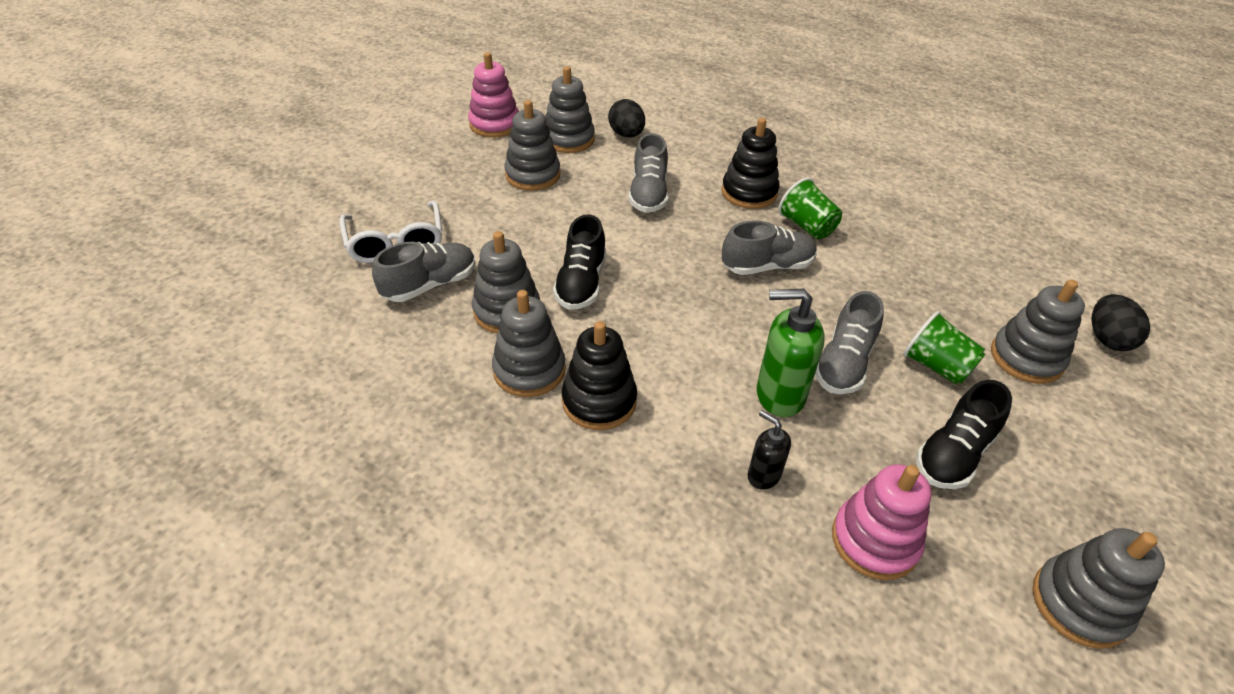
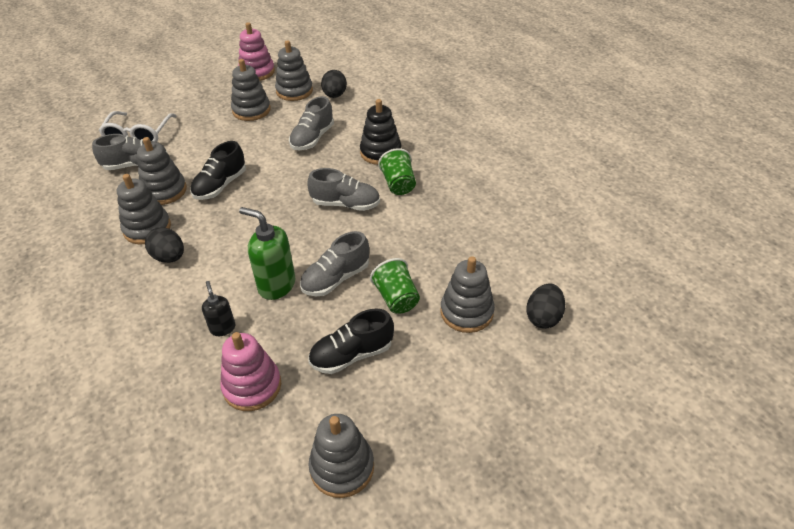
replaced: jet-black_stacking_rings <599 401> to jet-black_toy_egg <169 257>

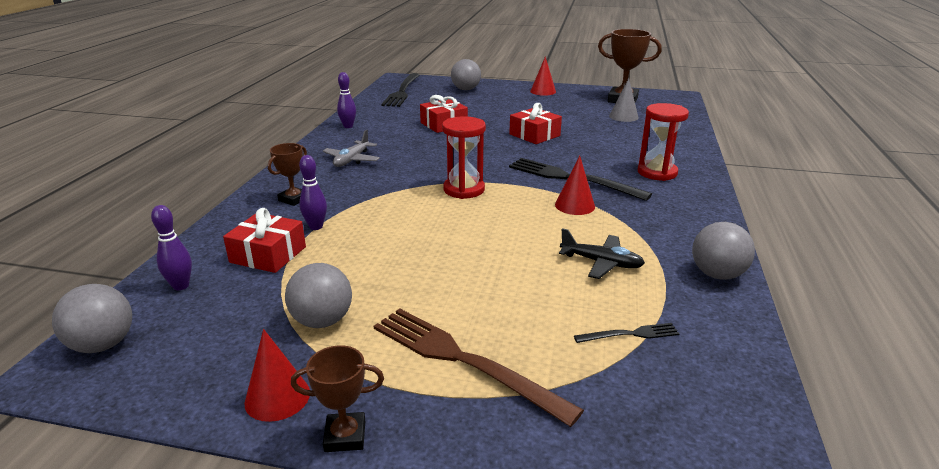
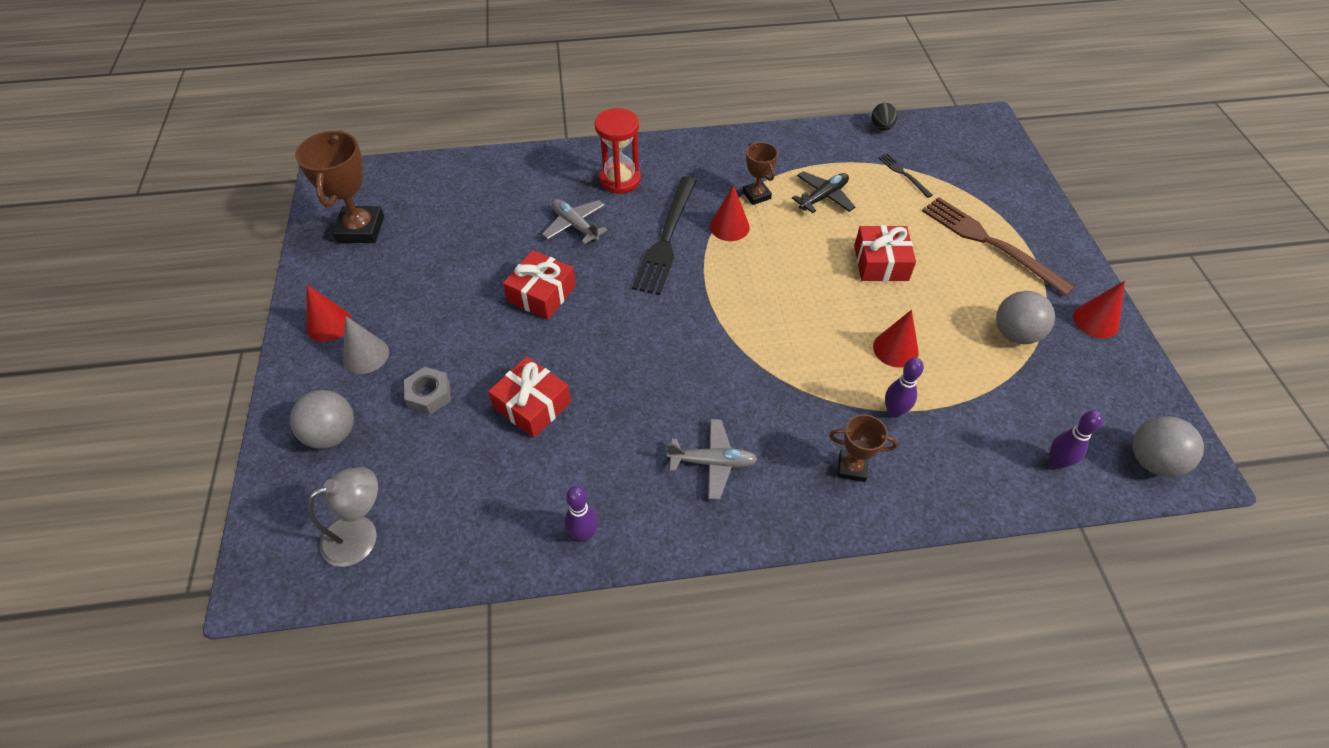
removed: red_sandglass <464 189>; gray_ball <717 274>
added: gray_hexagon_nut <429 395>; gray_toy_plane <575 225>; jet-black_toy_egg <881 127>; red_solid_cone <895 349>
moved: red_present <268 254> to <881 263>; brown_award_cup <345 436> to <756 195>; gray_solid_cone <623 116> to <366 355>
replaced: jet-black_dinner_fork <402 91> to gray_lamp <361 535>
turned: brown_dinner_fork <464 361> = <990 243> 120 degrees clockwise; jet-black_toy_plane <601 263> = <823 197> 45 degrees clockwise

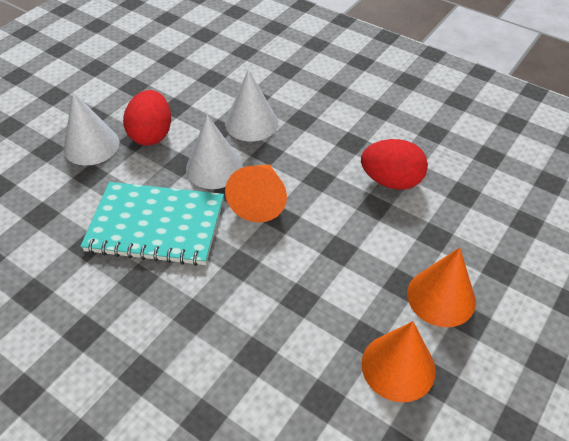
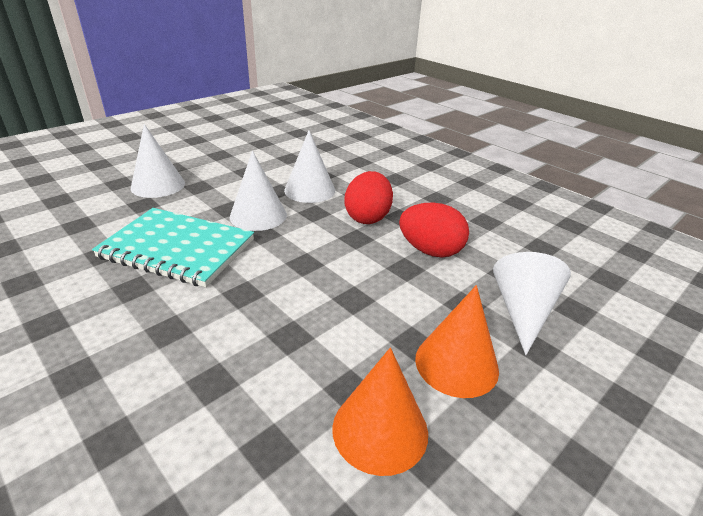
removed: bright_orange_solid_cone <260 200>
added: pure_white_solid_cone <522 311>
moved: red_toy_egg <152 134> to <367 217>

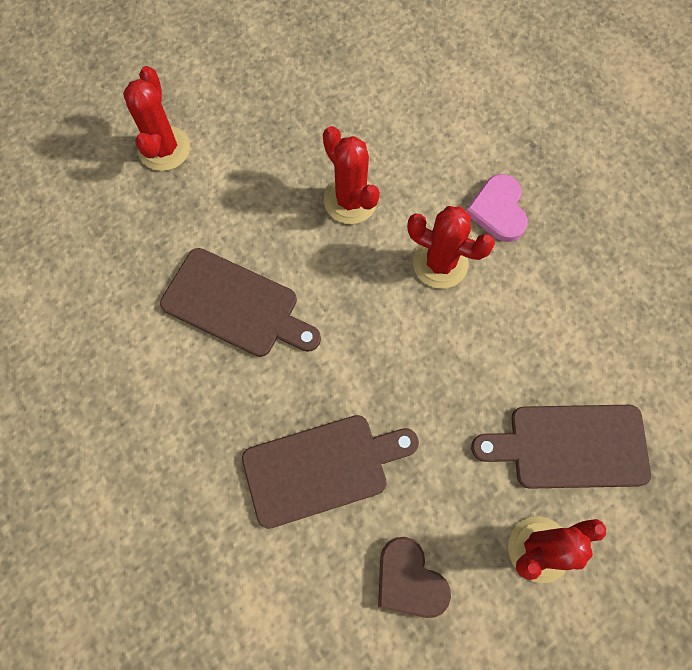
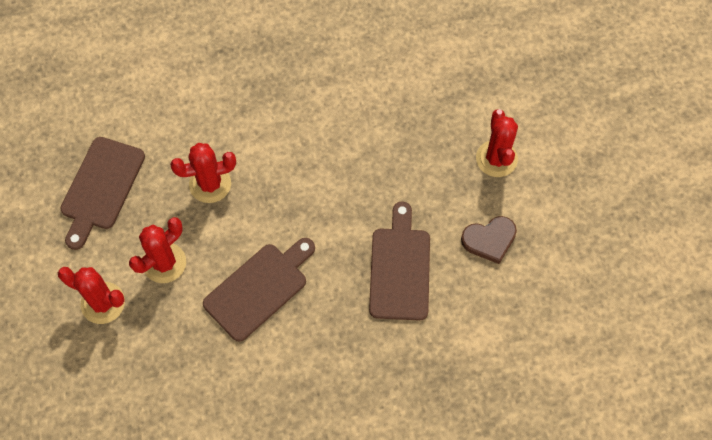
removed: rose-pink_heart <498 210>
moved: red_prickly_plant <440 263> to <164 263>; brown_chopping_board <570 446> to <101 187>

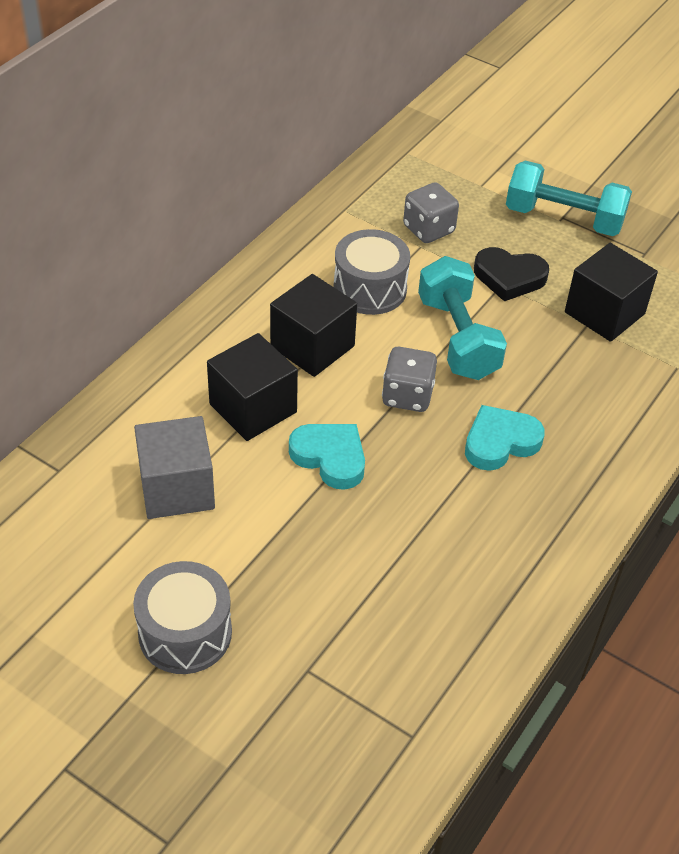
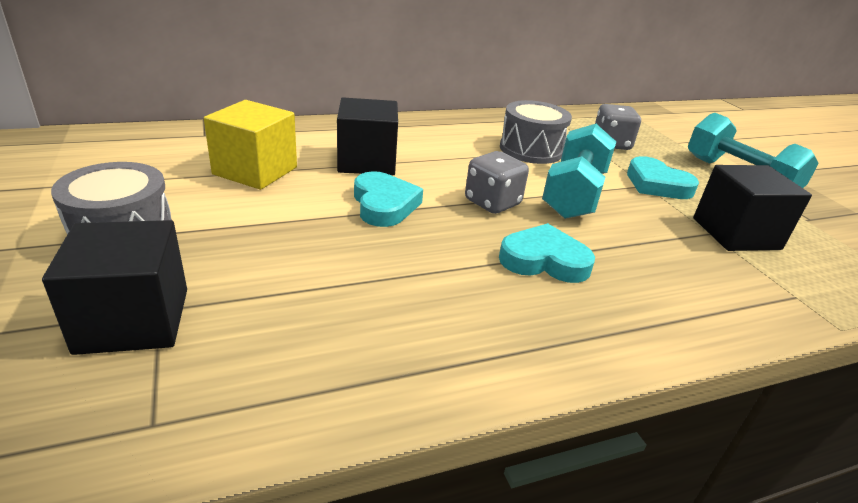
moved: jet-black_cube <312 346> to <133 320>
recoloured: gray_cube <177 488> to golden_cube <255 171>; jet-black_heart <509 277> to aqua_heart <656 184>

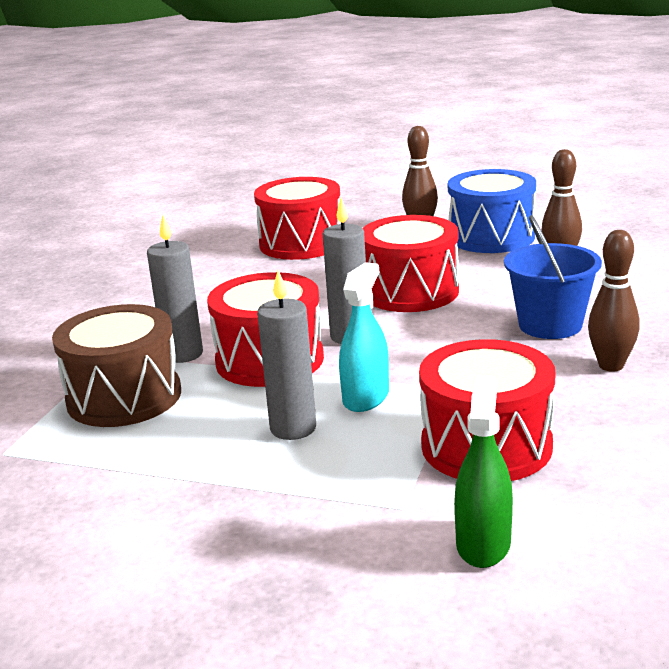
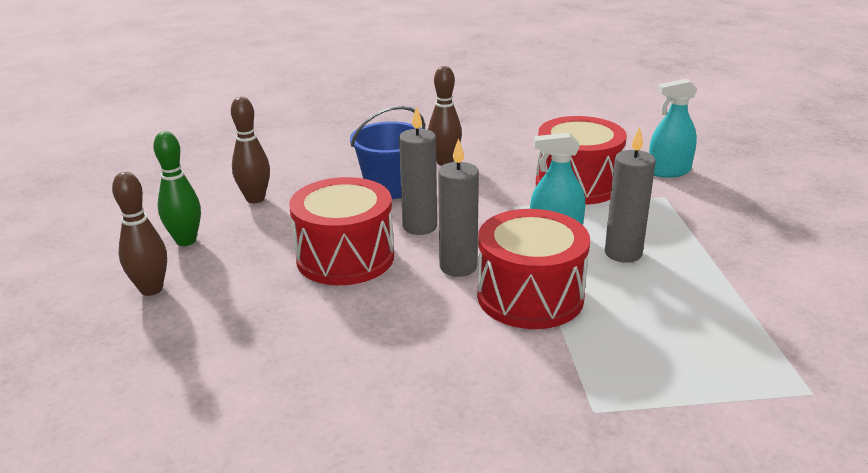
removed: brown_toy_drum <124 397>; red_toy_drum <301 243>
moved: gray_pillar_candle <183 354> to <420 226>
replaced: royal_blue_toy_drum <491 237> to emerald_tenpin <186 241>
recoloured: emerald_spray_bottle <483 544> to aqua_spray_bottle <668 171>

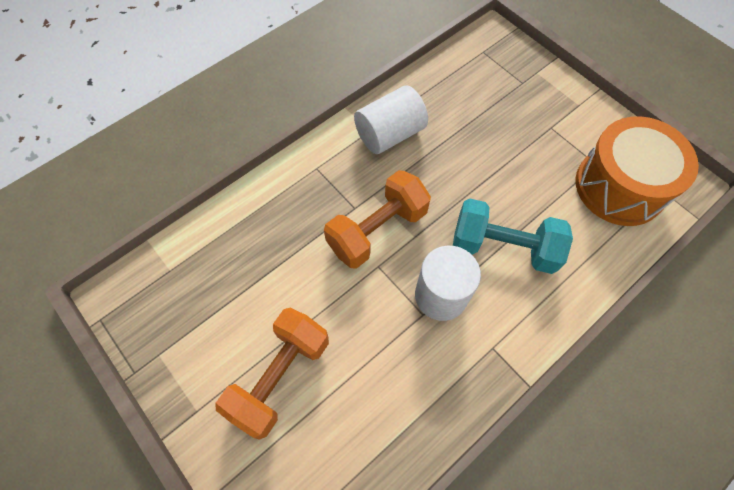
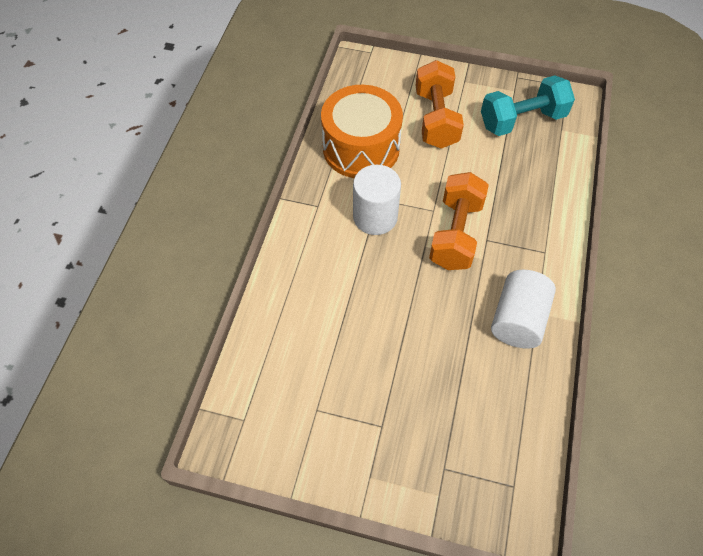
moved: aqua_hand_weight <503 247> to <522 120>; bright_orange_toy_drum <619 187> to <361 148>

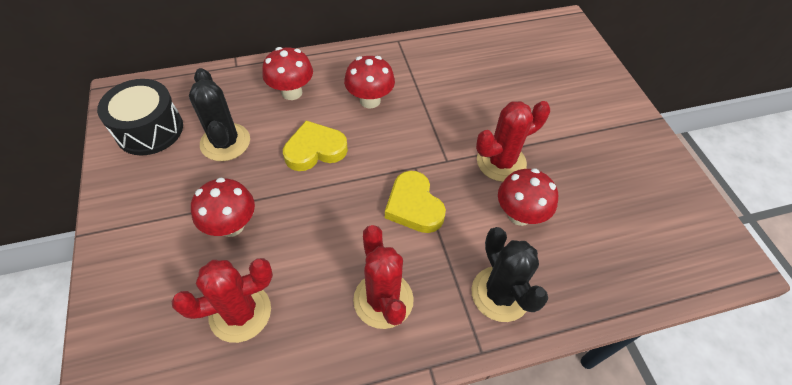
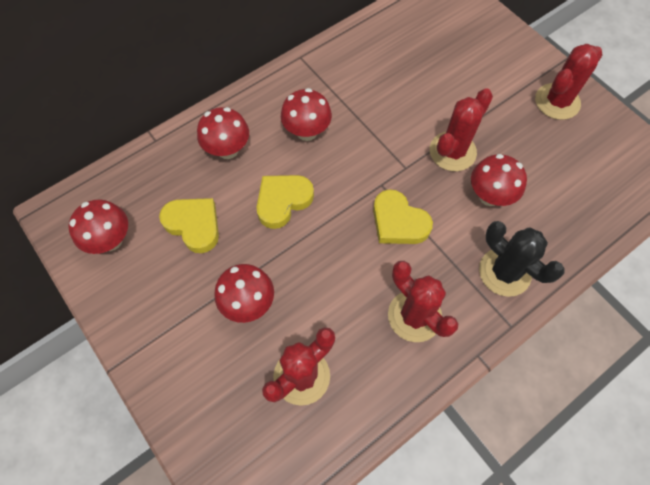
added: red_prickly_plant <557 102>
replaced: jet-black_toy_drum <149 130> to red_fungus <111 240>; jet-black_prickly_plant <225 142> to golden_heart <194 225>

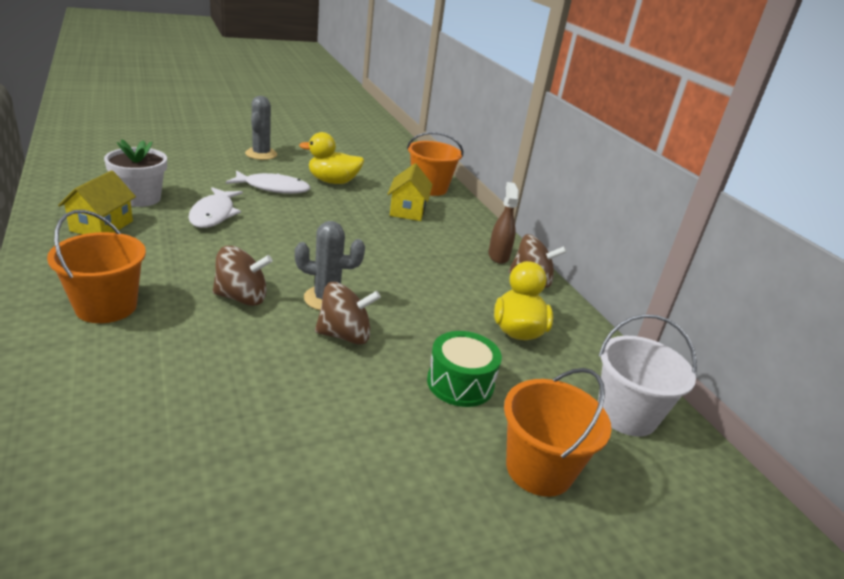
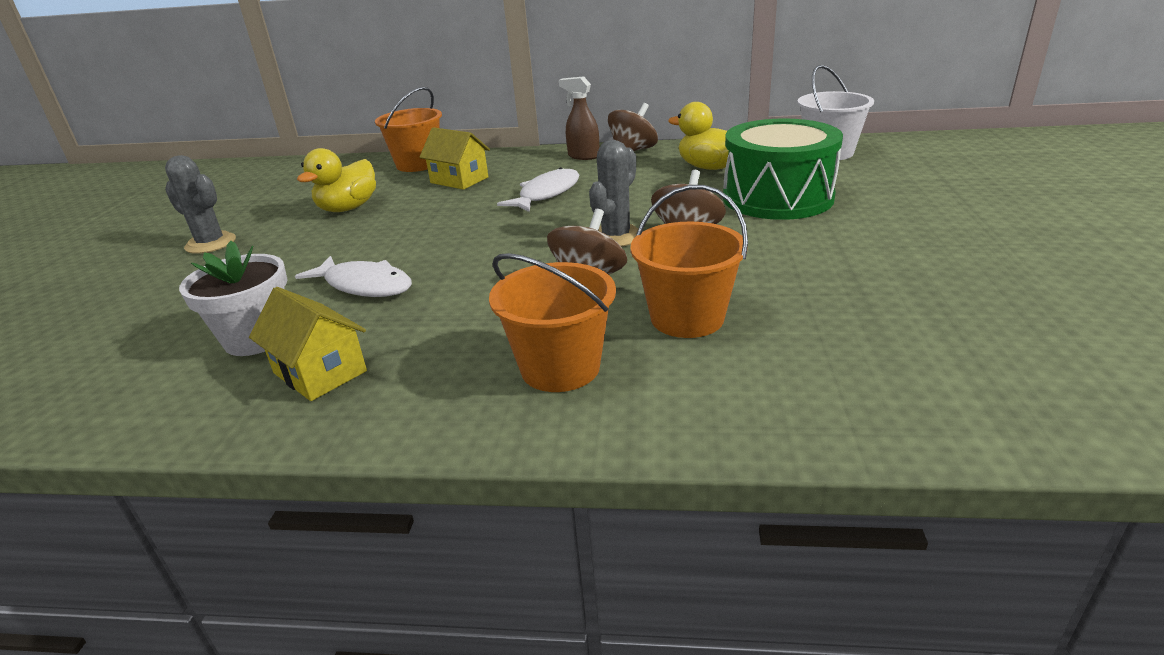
moved: pure_white_fish <273 188> to <546 194>; bright_orange_pail <539 469> to <687 318>
resized: emerald_toy_drum <460 383> = <777 198> x1.74

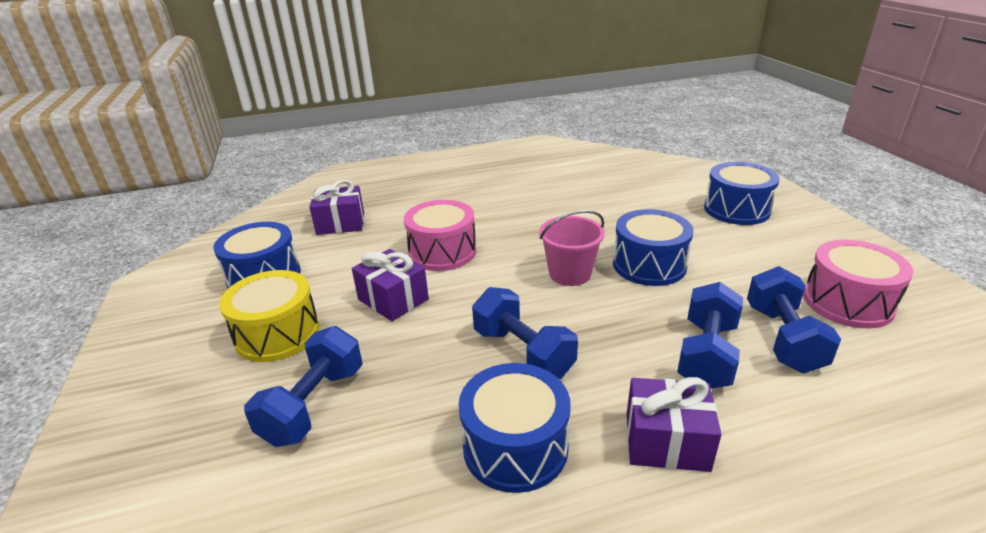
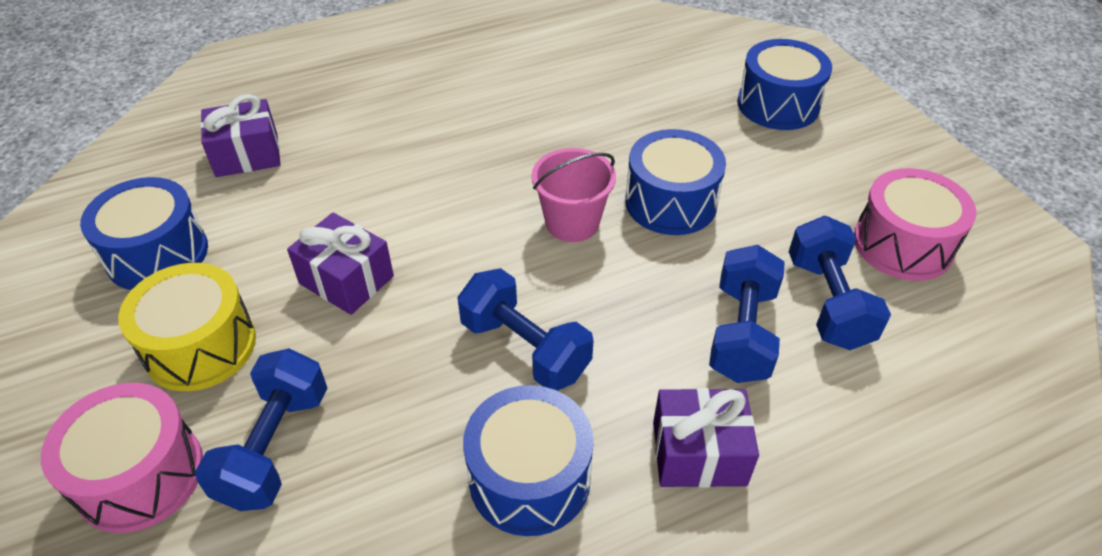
moved: rose-pink_toy_drum <442 252> to <140 475>

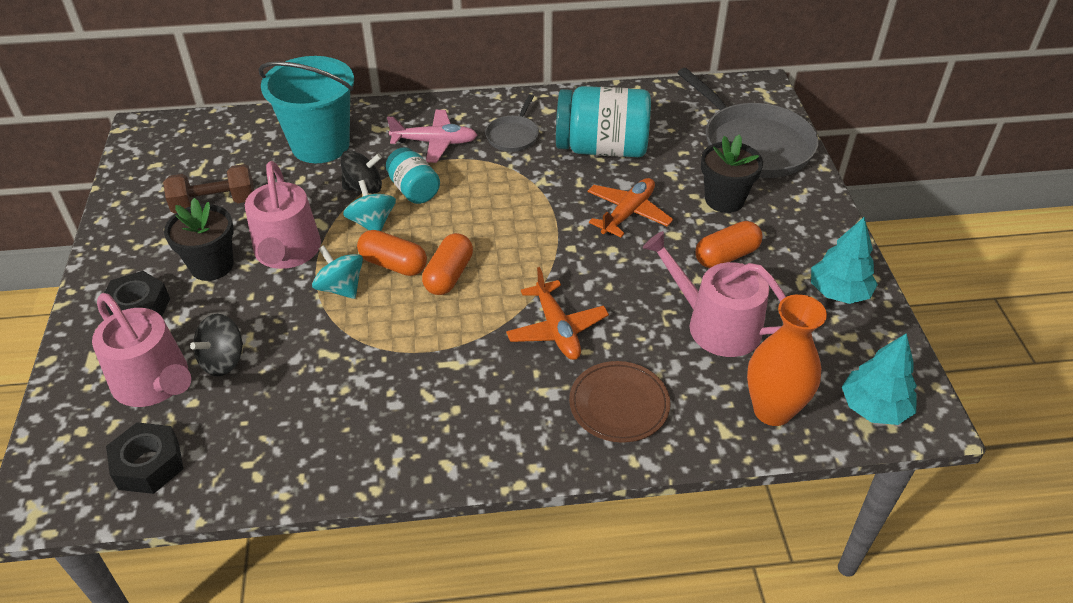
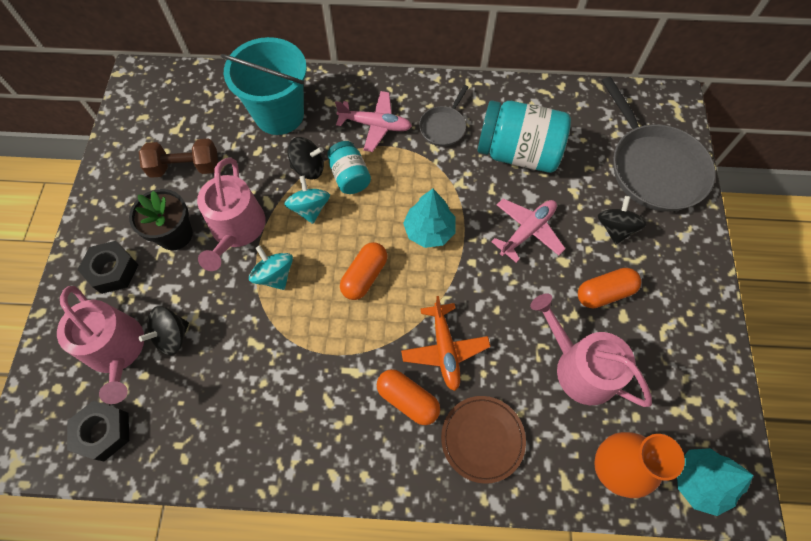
moved: bright_orange_capsule <393 264> to <408 400>; aqua_tree <839 292> to <429 231>
replaced: jet-black_potted_plant <724 199> to jet-black_spinning_top <615 228>
recoloured: bright_orange_toy_plane <627 213> to rose-pink_toy_plane <527 231>

